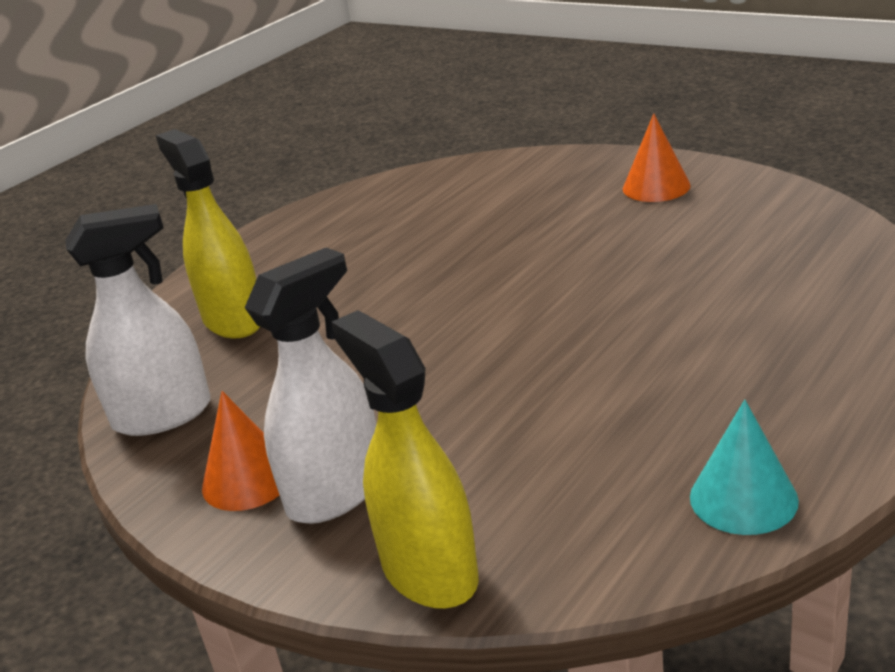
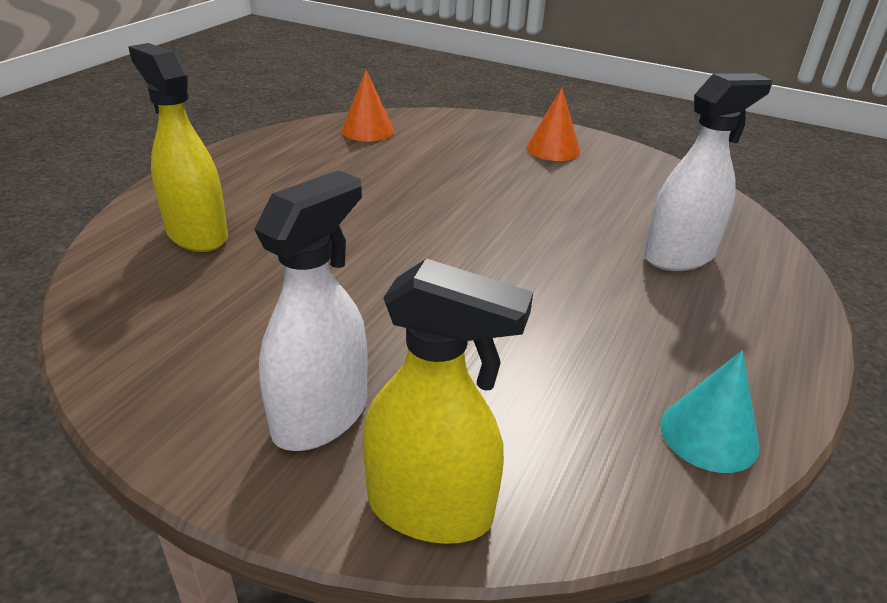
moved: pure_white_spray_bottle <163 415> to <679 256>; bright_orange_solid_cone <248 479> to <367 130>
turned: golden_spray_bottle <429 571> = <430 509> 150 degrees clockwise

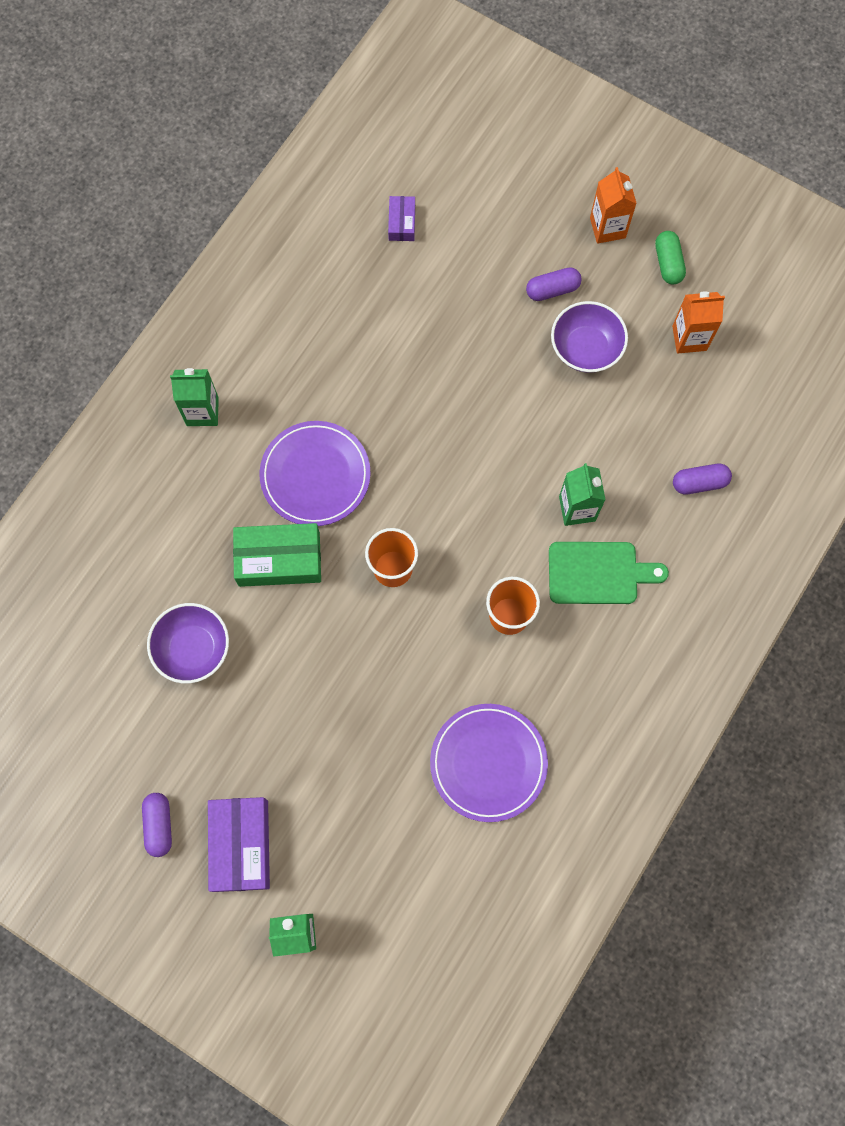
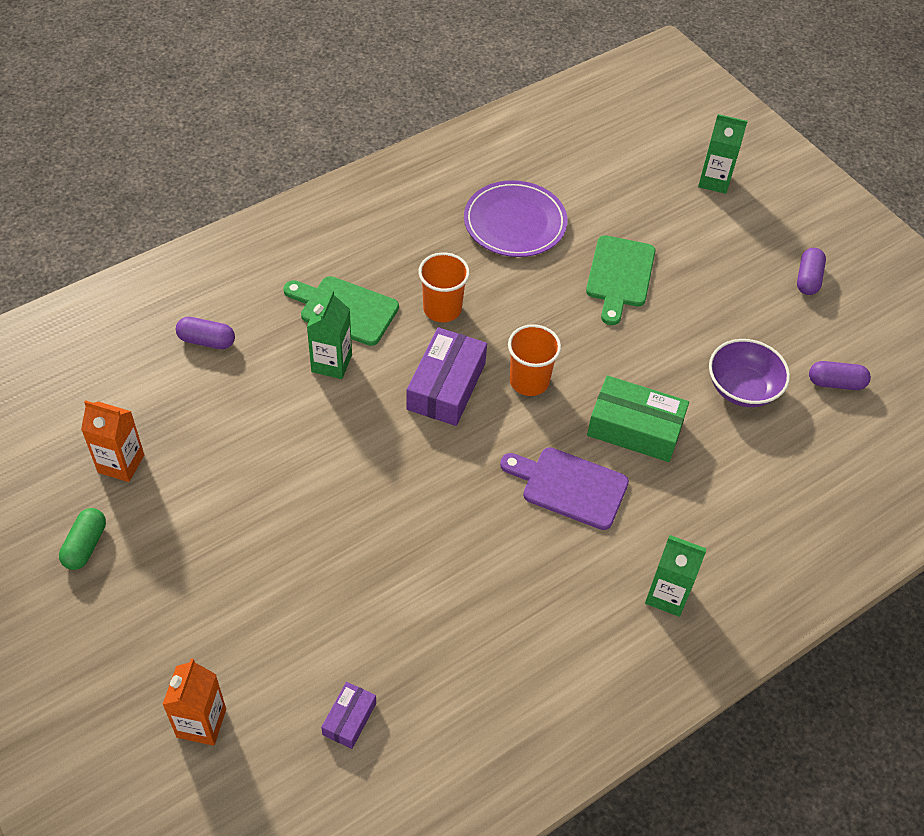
removed: violet_serving_bowl <586 348>
added: emerald_chopping_board <619 275>
moved: violet_box <241 845> to <446 386>; violet_capsule <552 289> to <835 383>; bright_orange_carton <607 228> to <201 723>
replaced: violet_plate <315 475> to violet_chopping_board <569 486>

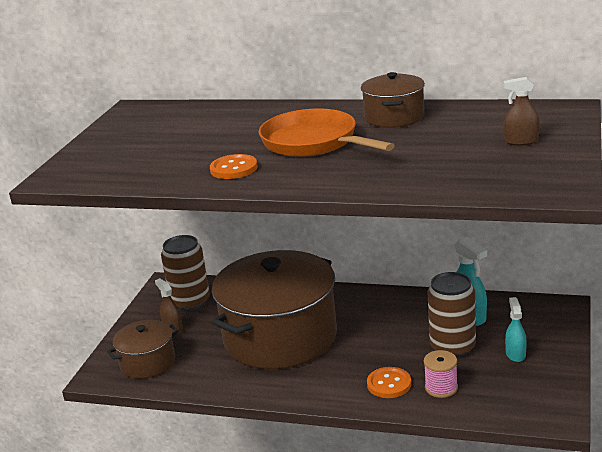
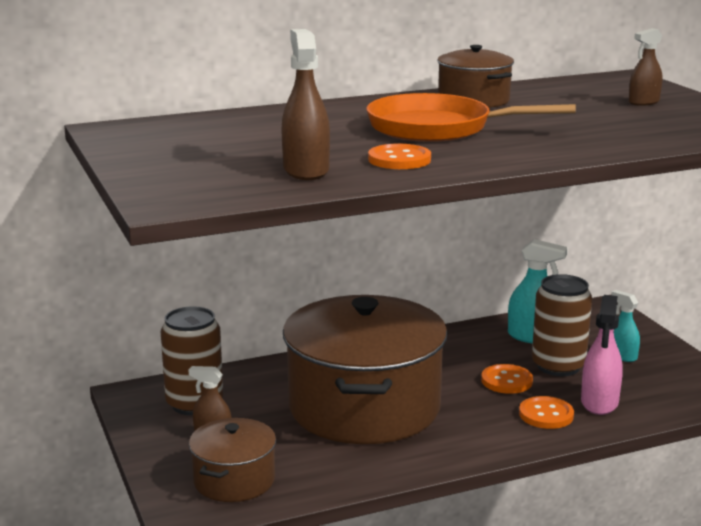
added: brown_spray_bottle <306 170>; bright_orange_shirt_button <506 381>
replaced: rose-pink_bobbin <441 388> to rose-pink_spray_bottle <599 402>

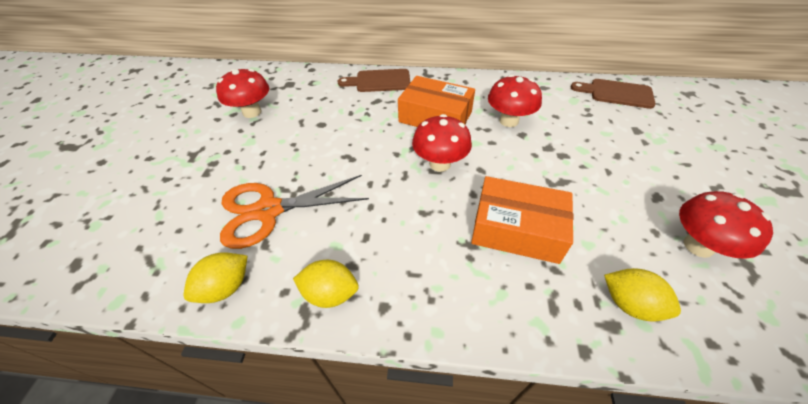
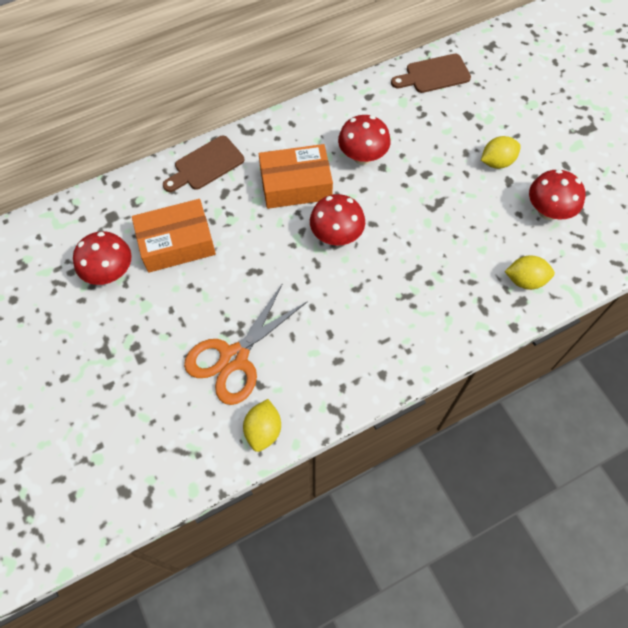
moved: golden_lemon <330 293> to <497 162>; bright_orange_box <517 229> to <176 243>

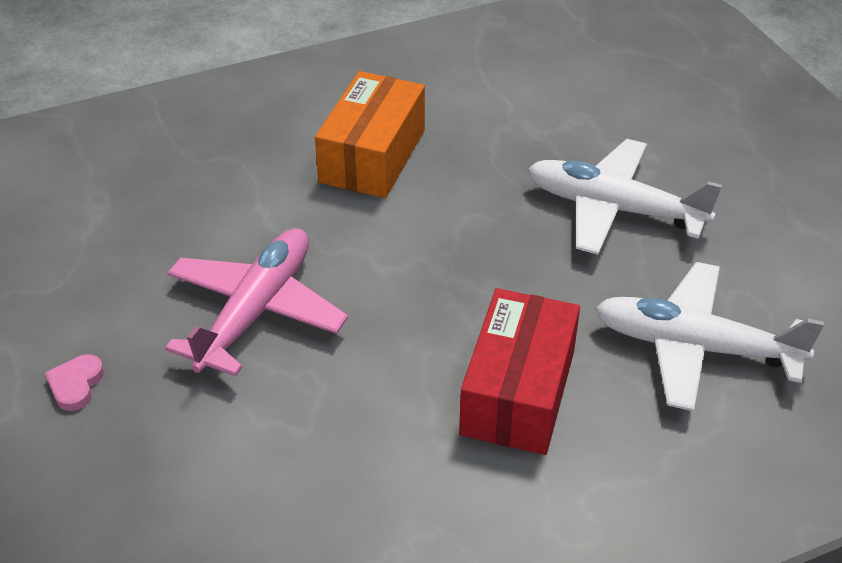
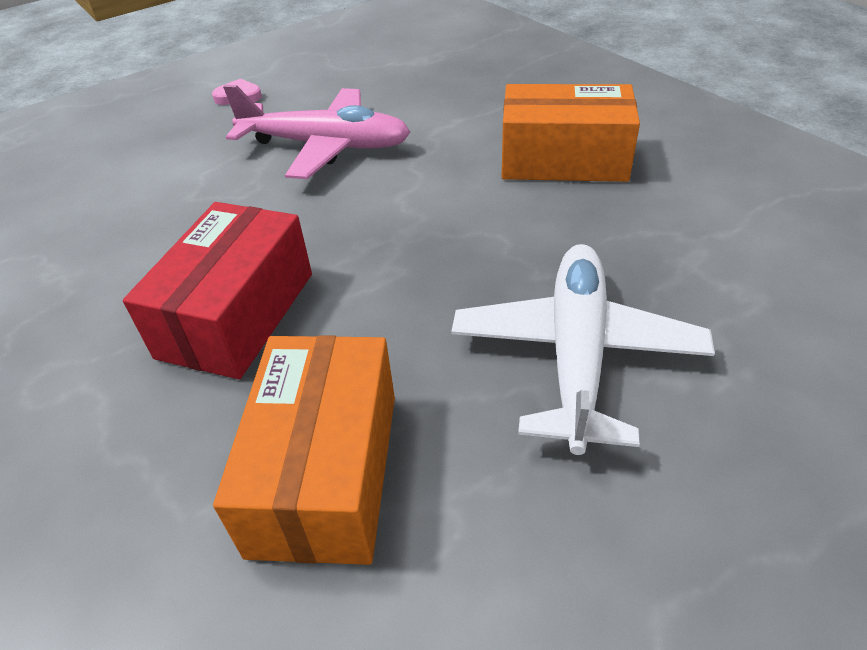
replaced: pure_white_toy_plane <695 347> to bright_orange_box <325 471>
turned: red_box <518 392> = <237 314> 75 degrees counterclockwise

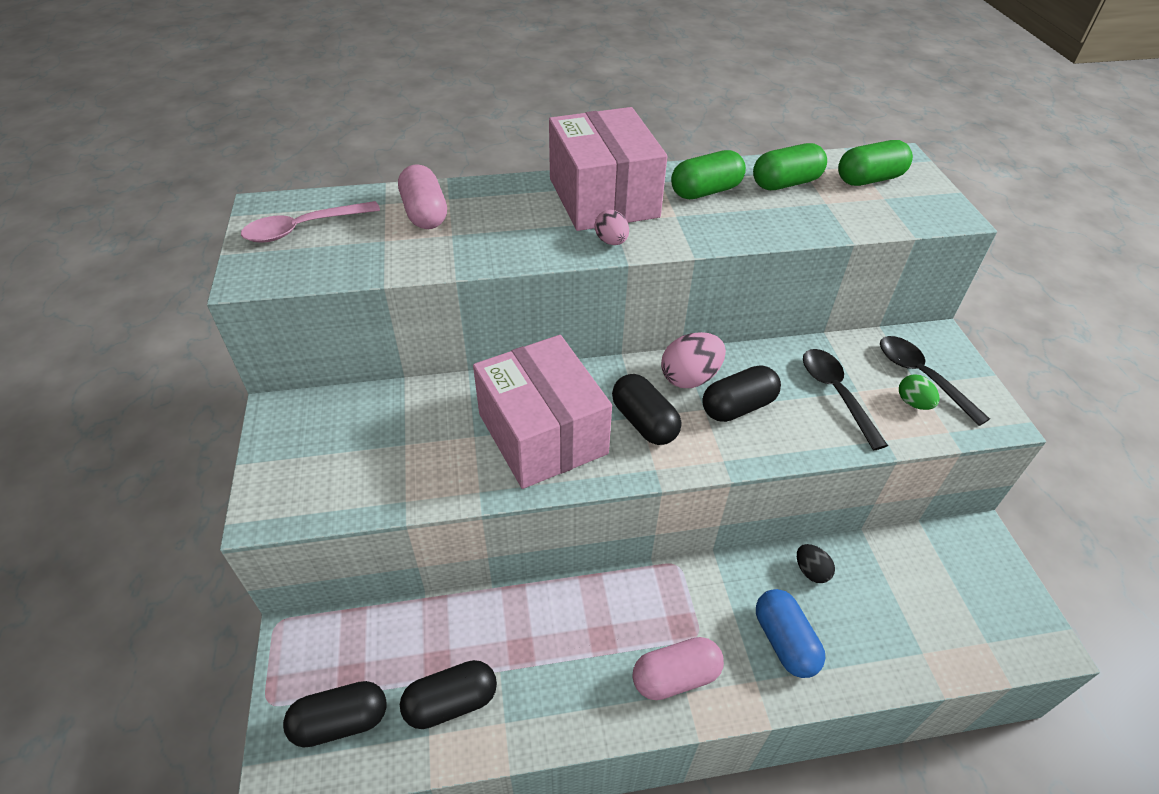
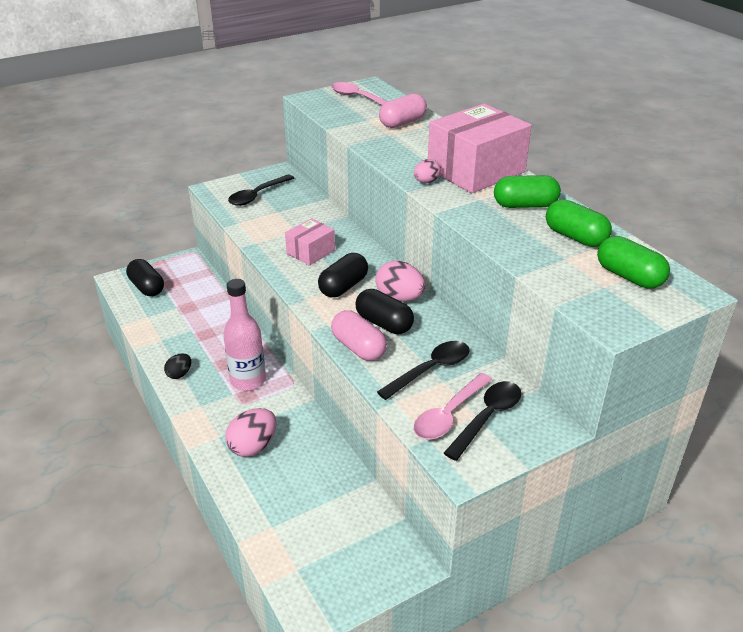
removed: jet-black_capsule <451 702>
added: rose-pink_drink_bottle <248 380>; jet-black_teaspoon <258 195>
moved: rose-pink_capsule <675 677> to <358 348>; jet-black_toy_egg <811 571> to <179 374>
replaced: royal_blue_capsule <784 641> to rose-pink_toy_egg <253 446>; emerald_toy_egg <913 403> to rose-pink_teaspoon <449 414>
turned: emerald_capsule <705 191> = <525 205> 45 degrees counterclockwise
resized: rose-pink_box <542 433> = <311 252> x0.52

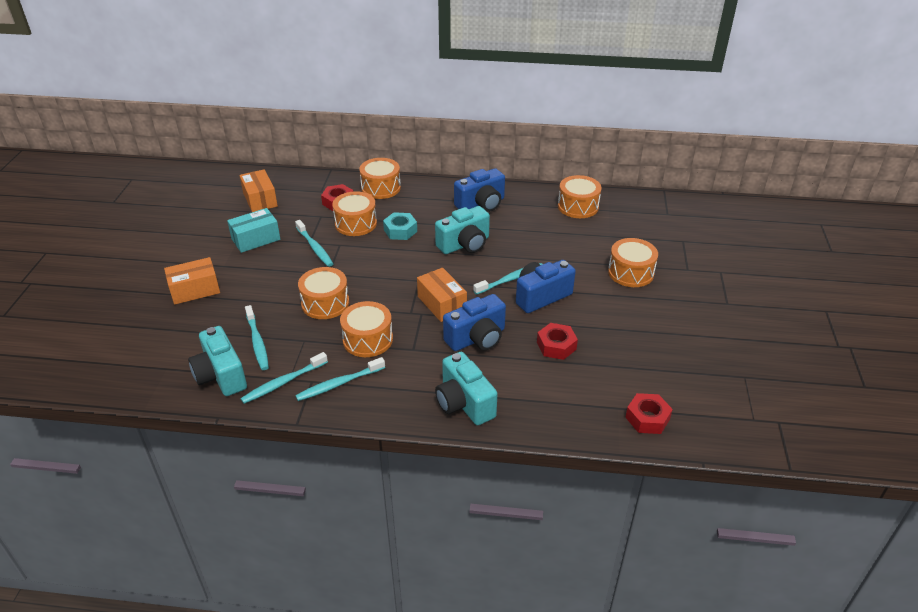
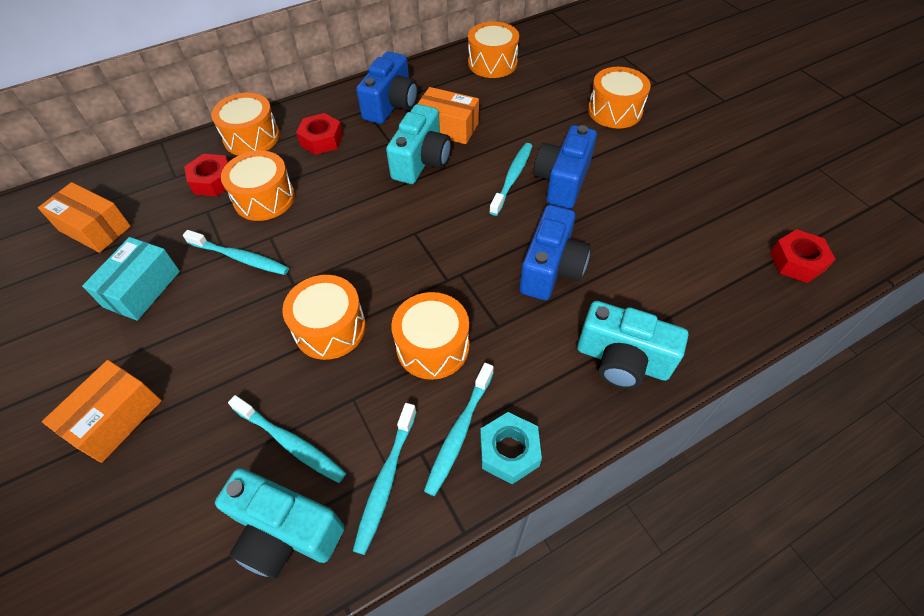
moved: aqua_hexagon_nut <400 230> to <509 451>; bright_orange_box <441 304> to <448 127>; red_hexagon_nut <556 346> to <321 140>

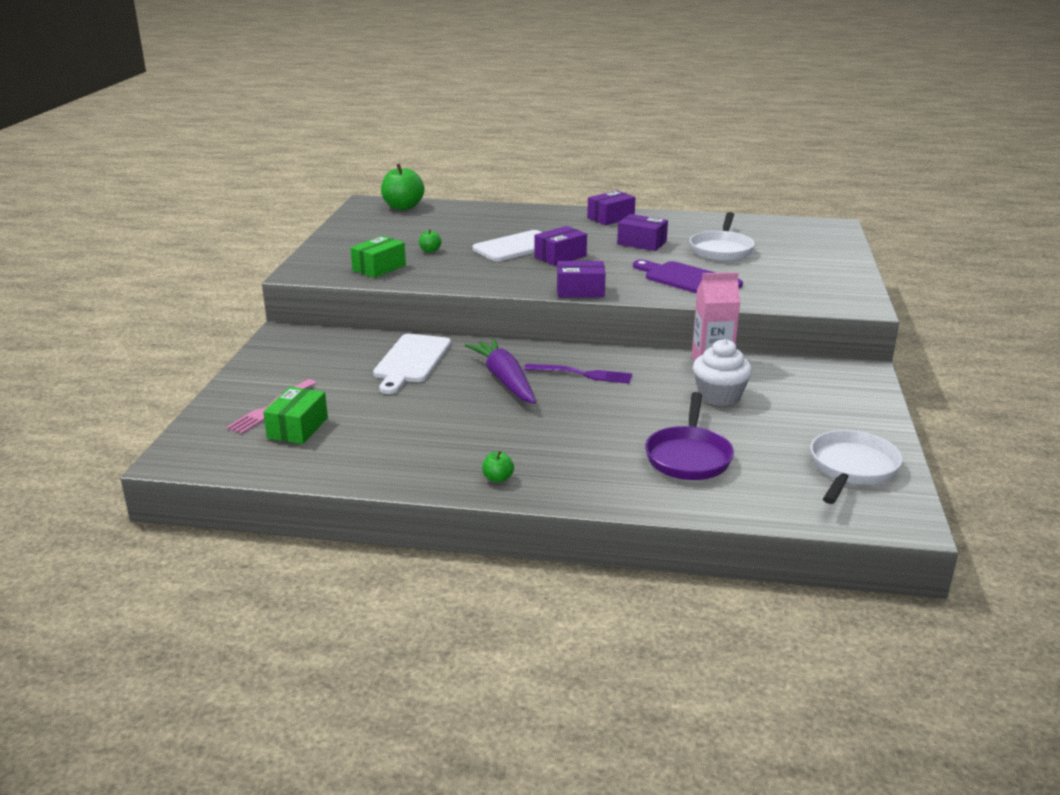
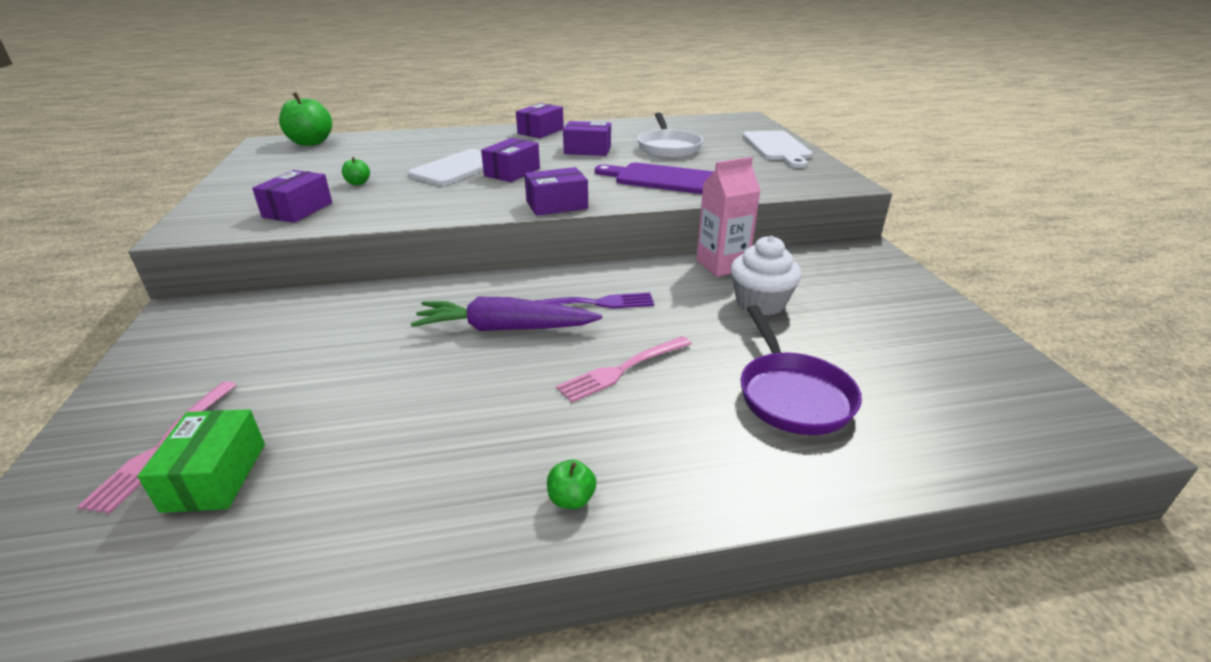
removed: pure_white_skillet <852 469>
added: rose-pink_dinner_fork <623 369>
moved: pure_white_chopping_board <411 361> to <777 148>
recoloured: emerald_box <379 268> to violet_box <298 210>
turned: violet_carrot <504 380> = <504 328> 45 degrees counterclockwise

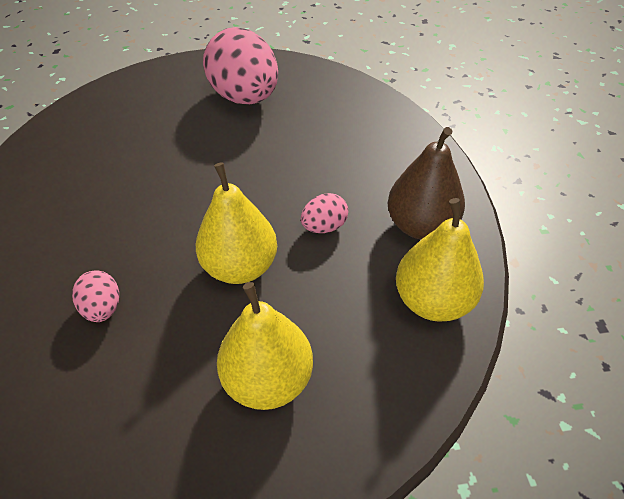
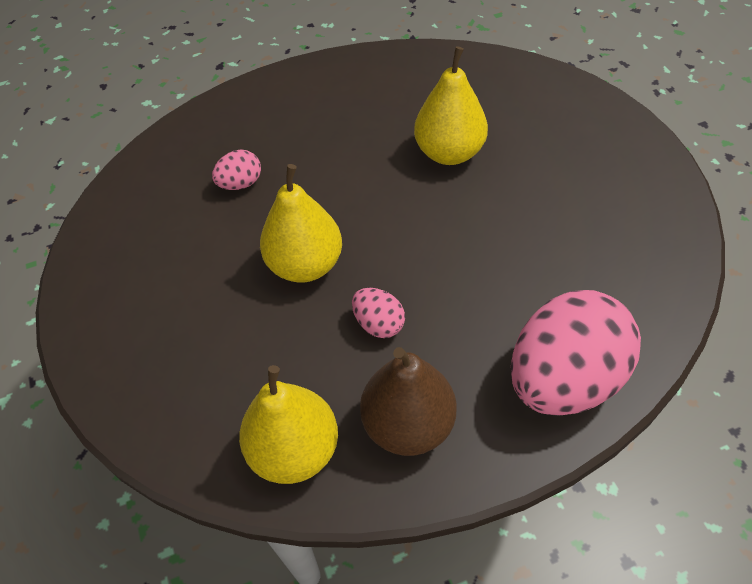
moved: rose-pink_toy_egg <245 98> to <563 379>; golden_pear <268 379> to <449 152>

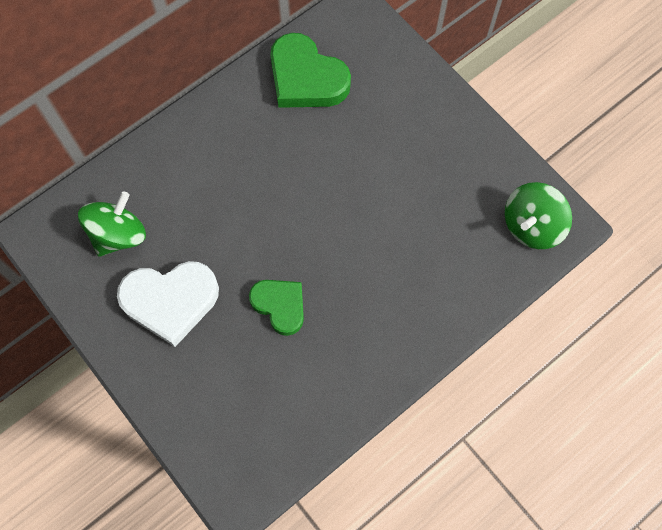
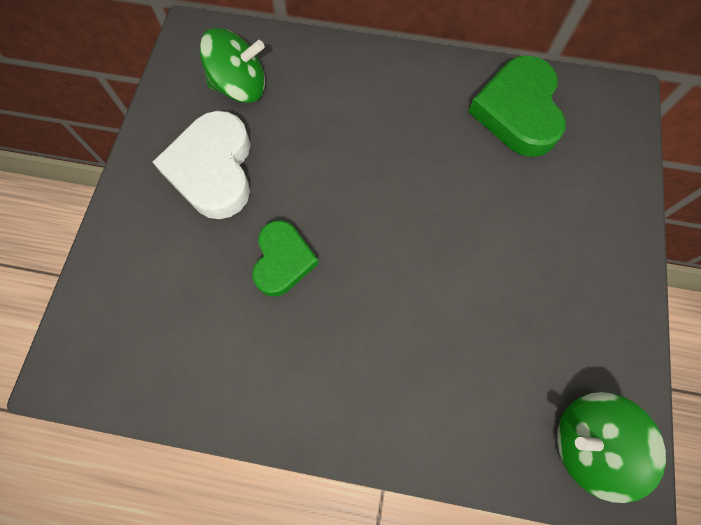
turned: pure_white_heart <170 301> = <213 169> 45 degrees clockwise

